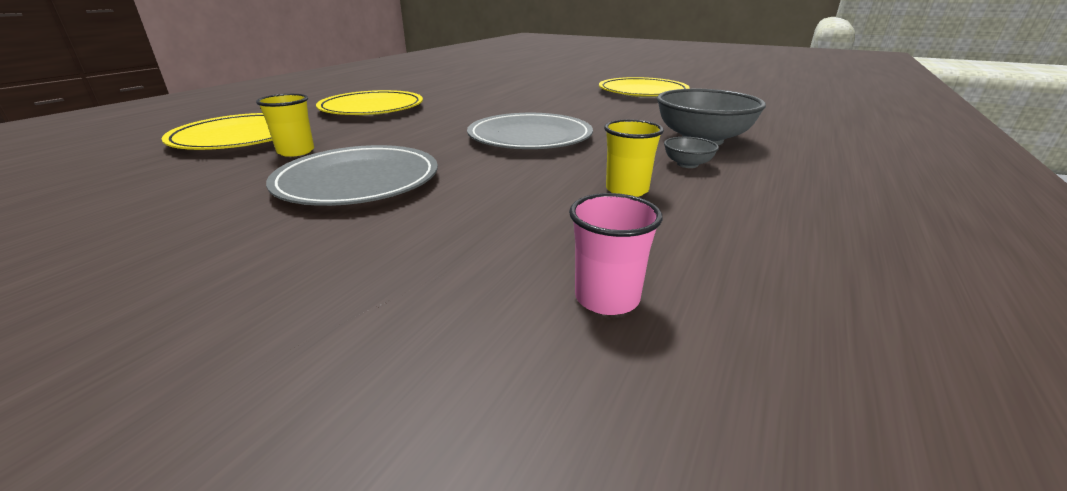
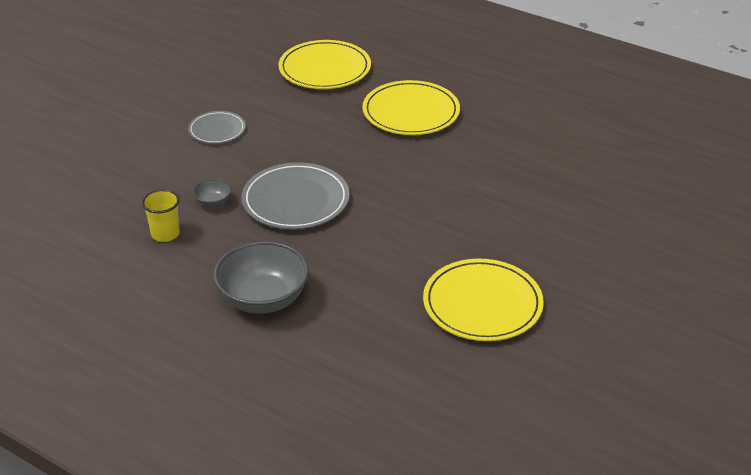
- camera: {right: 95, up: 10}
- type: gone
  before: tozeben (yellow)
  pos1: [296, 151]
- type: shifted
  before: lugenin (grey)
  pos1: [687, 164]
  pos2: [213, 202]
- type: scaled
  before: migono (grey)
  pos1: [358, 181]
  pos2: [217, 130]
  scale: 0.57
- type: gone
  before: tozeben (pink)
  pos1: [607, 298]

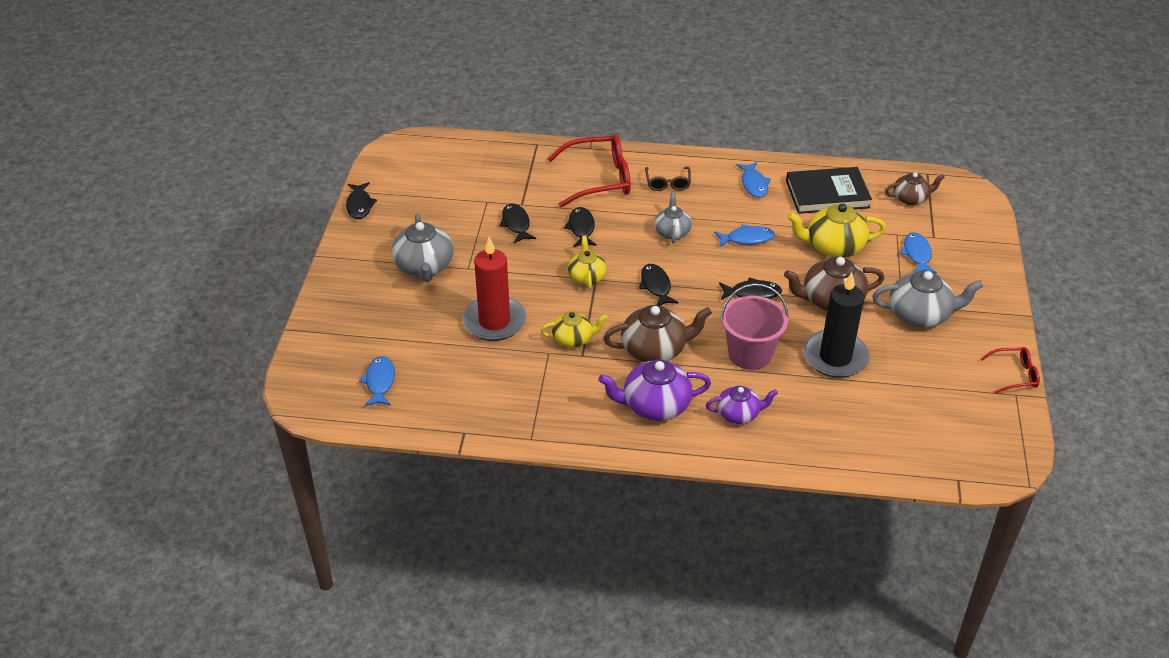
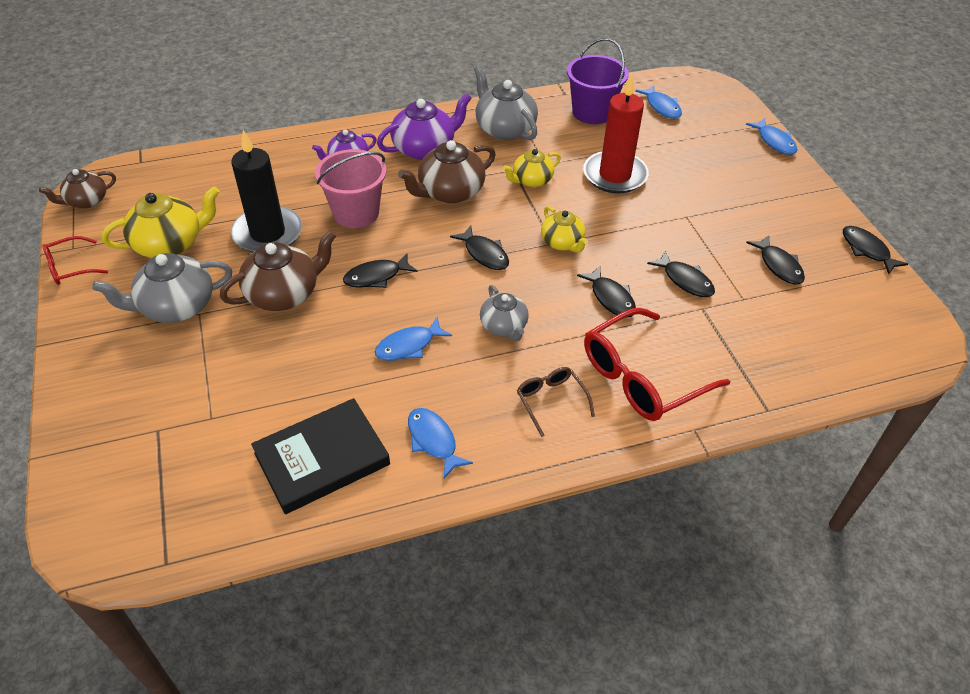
- camera: {right: 155, up: 5}
- type: shifted
  before: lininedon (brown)
  pos1: [911, 198]
  pos2: [86, 201]
- type: shifted
  before: lininedon (yellow)
  pos1: [833, 247]
  pos2: [170, 244]
- type: shifted
  before: lininedon (grey)
  pos1: [424, 267]
  pos2: [504, 129]
- type: shifted
  before: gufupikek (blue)
  pos1: [917, 254]
  pos2: [774, 142]
- type: new
  after: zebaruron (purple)
  pos2: [592, 112]
- type: new
  after: gufupikek (black)
  pos2: [779, 266]

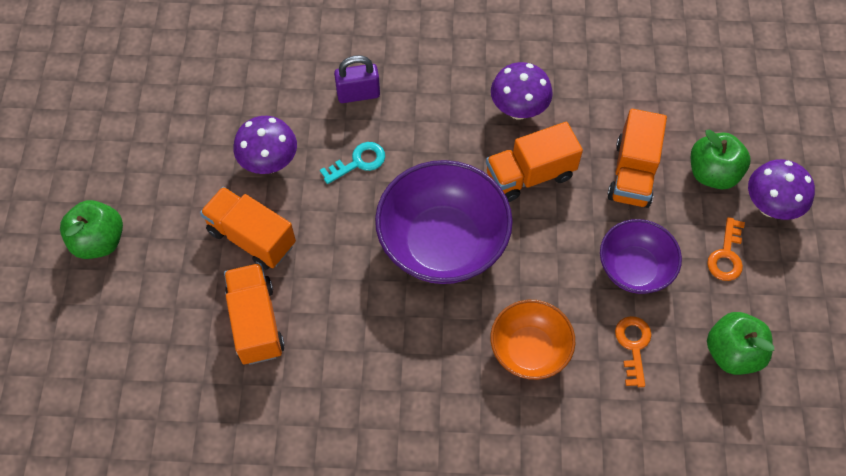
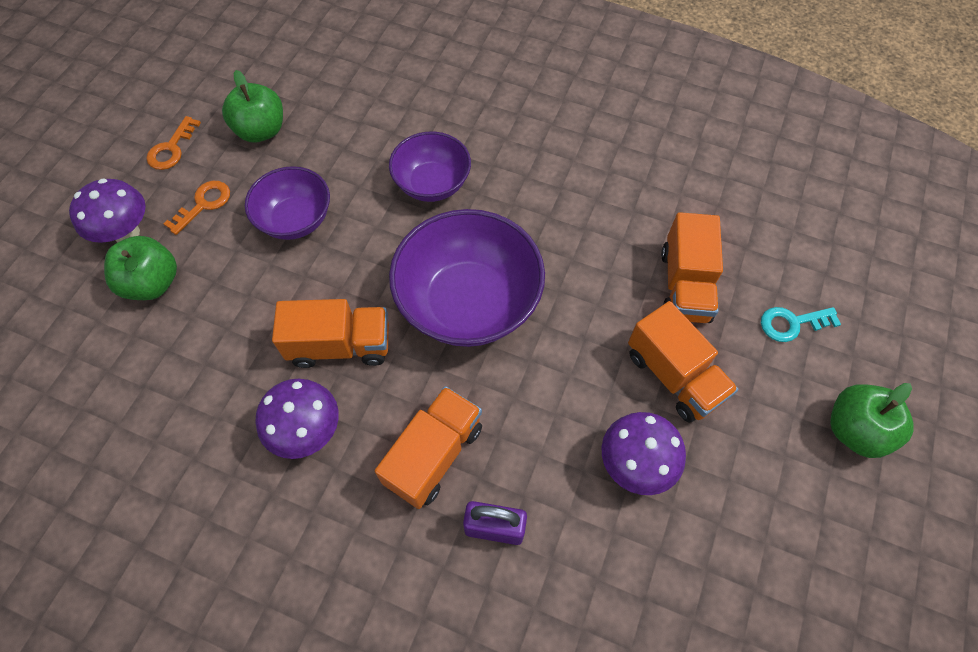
- camera: {right: -160, up: 0}
- type: shifted
  before: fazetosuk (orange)
  pos1: [633, 173]
  pos2: [434, 454]
- type: shifted
  before: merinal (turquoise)
  pos1: [358, 162]
  pos2: [792, 323]
- type: repainted
  before: lugenin (orange)
  after: lugenin (purple)
  pos1: [529, 350]
  pos2: [432, 184]
- type: shifted
  before: merinal (orange)
  pos1: [633, 346]
  pos2: [172, 148]

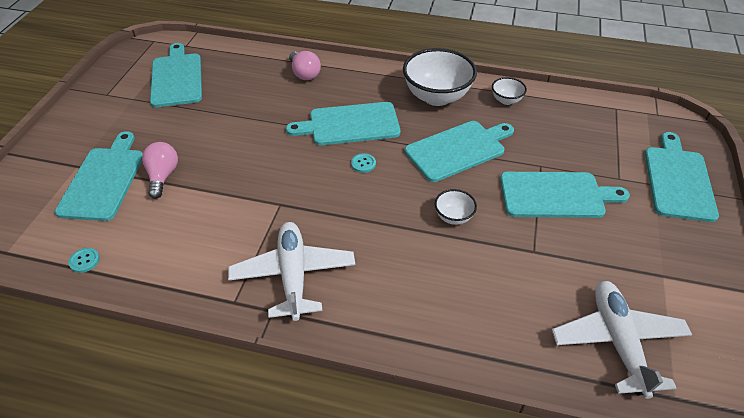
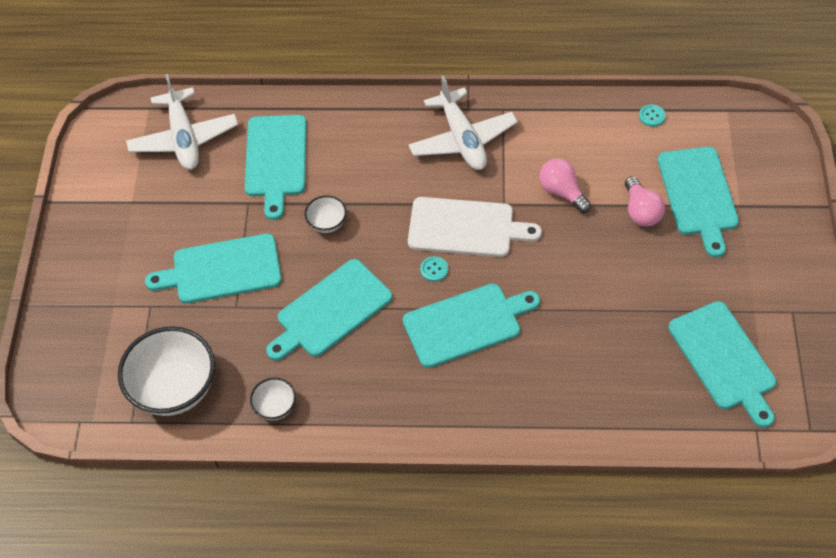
- camera: {right: 170, up: 10}
- type: shifted
  before: lugenin (white)
  pos1: [436, 97]
  pos2: [174, 389]
- type: shifted
  before: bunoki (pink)
  pos1: [304, 74]
  pos2: [562, 192]
- type: shifted
  before: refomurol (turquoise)
  pos1: [678, 180]
  pos2: [275, 160]
- type: new
  after: refomurol (white)
  pos2: [466, 228]

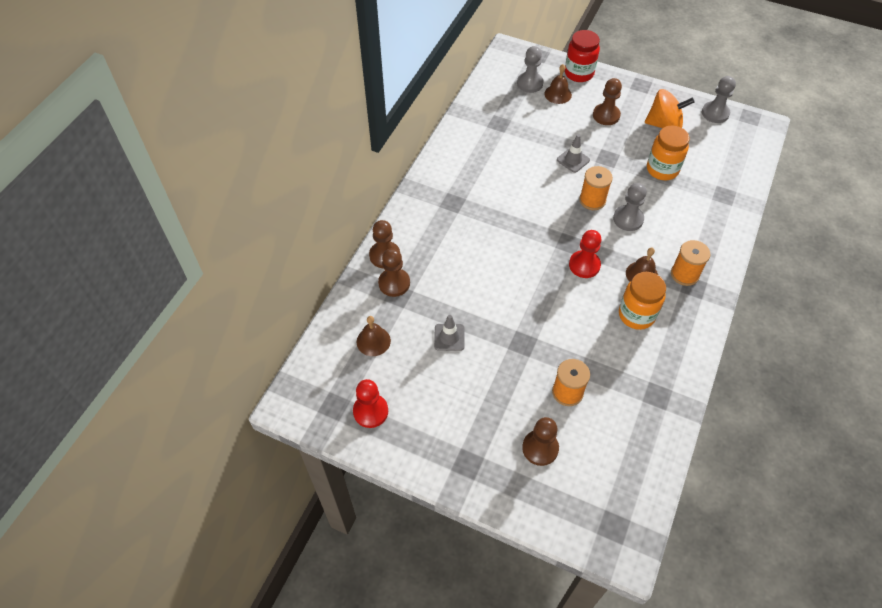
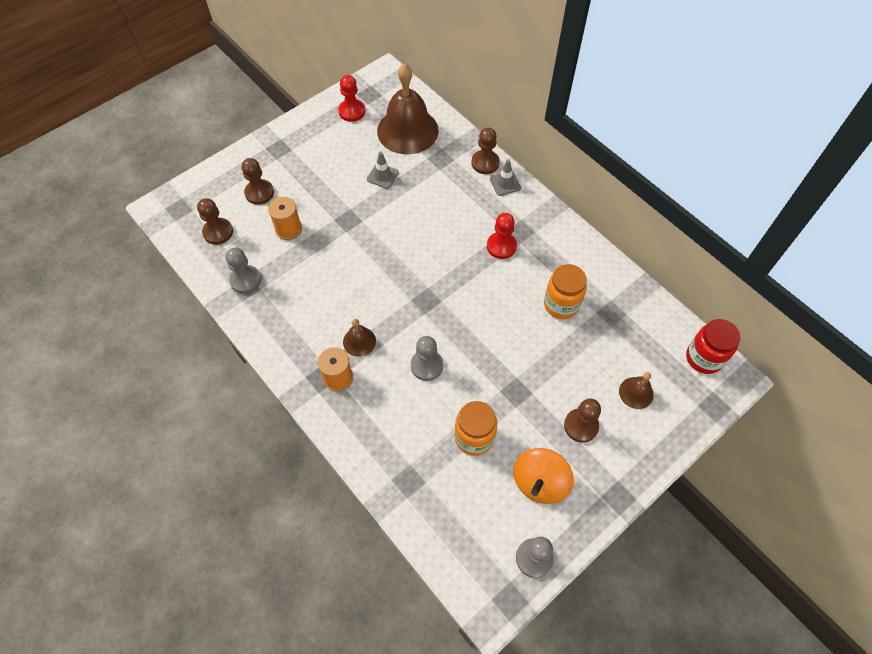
- camera: {right: 115, up: 5}
- type: shifted
  before: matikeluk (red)
  pos1: [579, 73]
  pos2: [703, 358]
- type: shifted
  before: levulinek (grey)
  pos1: [530, 83]
  pos2: [245, 280]
- type: shifted
  before: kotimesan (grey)
  pos1: [573, 160]
  pos2: [505, 183]
- type: gone
  before: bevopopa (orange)
  pos1: [592, 200]
- type: shifted
  before: levulinek (red)
  pos1: [584, 265]
  pos2: [501, 246]
- type: shifted
  before: levulinek (brown)
  pos1: [394, 283]
  pos2: [218, 232]
- type: shifted
  before: matikeluk (orange)
  pos1: [636, 315]
  pos2: [561, 305]
- type: scaled
  before: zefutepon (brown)
  pos1: [373, 341]
  pos2: [407, 130]
  scale: 2.19

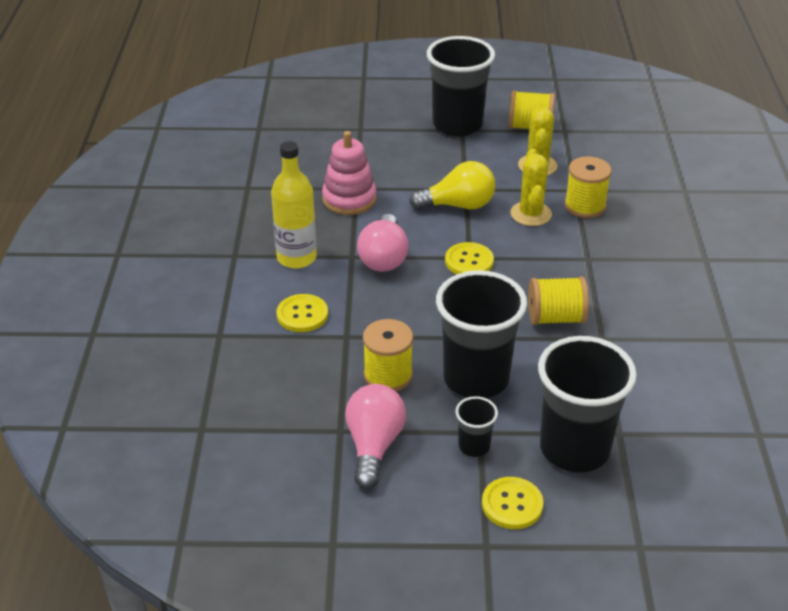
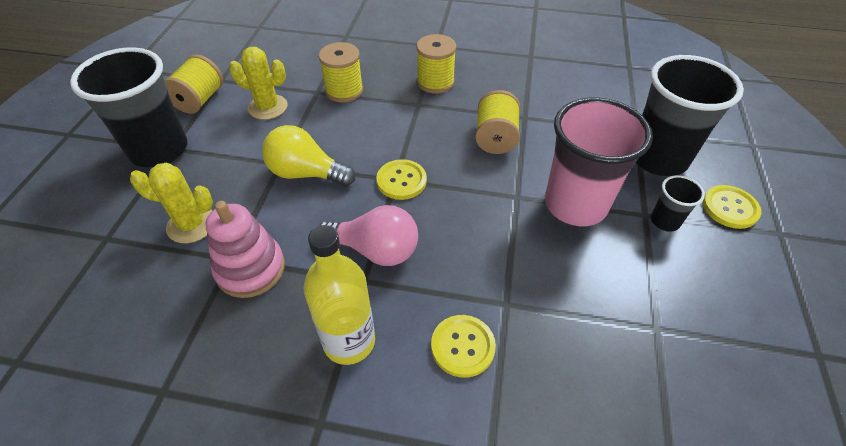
- camera: {right: -80, up: 10}
- type: shifted
  before: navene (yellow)
  pos1: [531, 214]
  pos2: [191, 225]
- type: rotated
  before: bunoki (yellow)
  pos1: [458, 205]
  pos2: [306, 173]
  turn: -75
- type: repainted
  before: tozeben (black)
  after: tozeben (pink)
  pos1: [476, 379]
  pos2: [575, 205]
- type: shifted
  before: bevopopa (yellow)
  pos1: [388, 375]
  pos2: [435, 82]
- type: gone
  before: bunoki (pink)
  pos1: [374, 445]

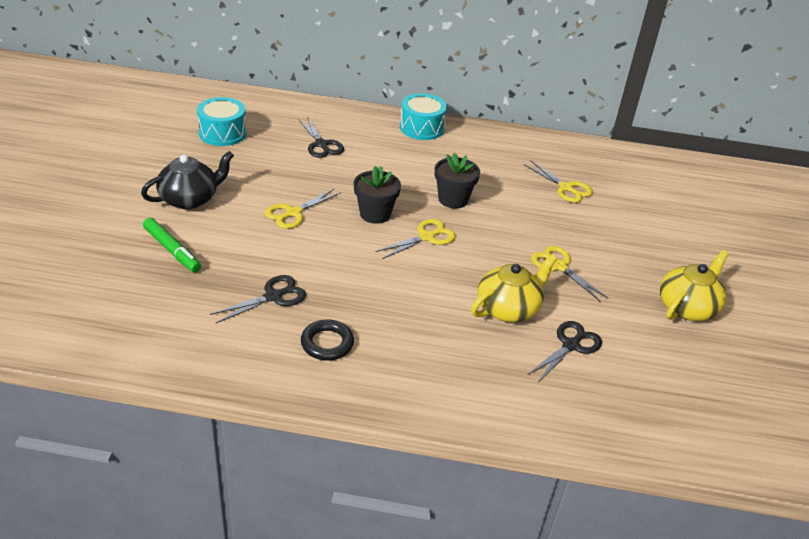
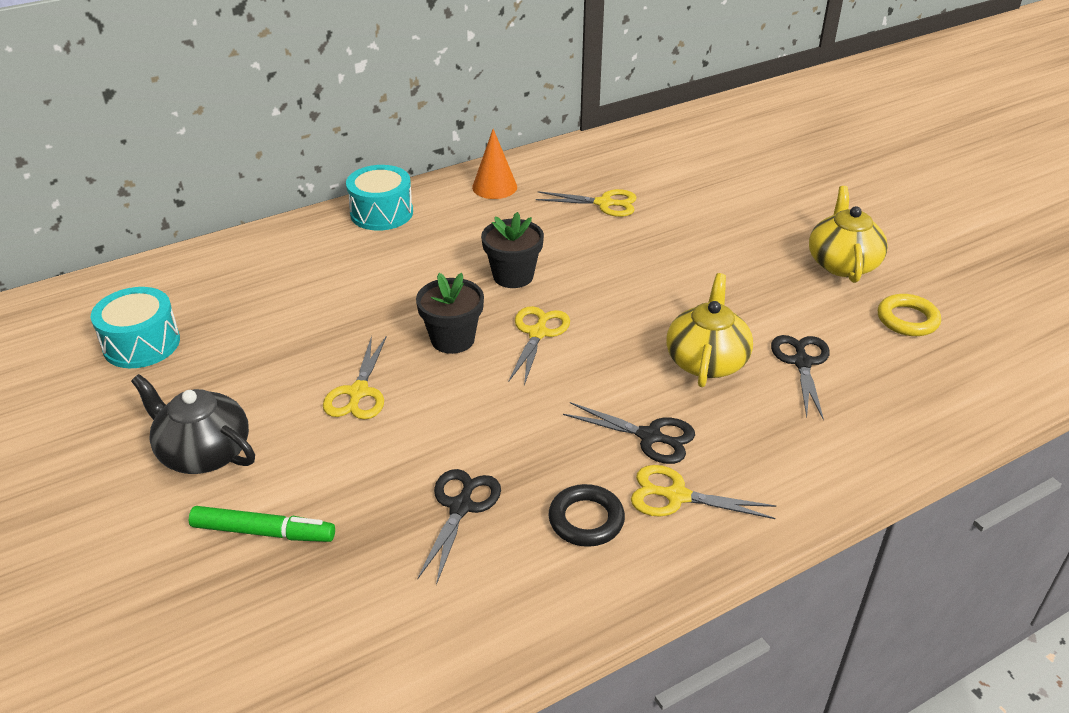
- camera: {right: -35, up: 0}
- type: shifted
  before: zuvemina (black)
  pos1: [321, 144]
  pos2: [650, 437]
- type: rotated
  before: lininedon (black)
  pos1: [190, 199]
  pos2: [204, 452]
  turn: -75
- type: shifted
  before: zuvemina (yellow)
  pos1: [559, 266]
  pos2: [676, 496]
- type: new
  after: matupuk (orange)
  pos2: [494, 187]
- type: new
  after: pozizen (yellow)
  pos2: [907, 319]

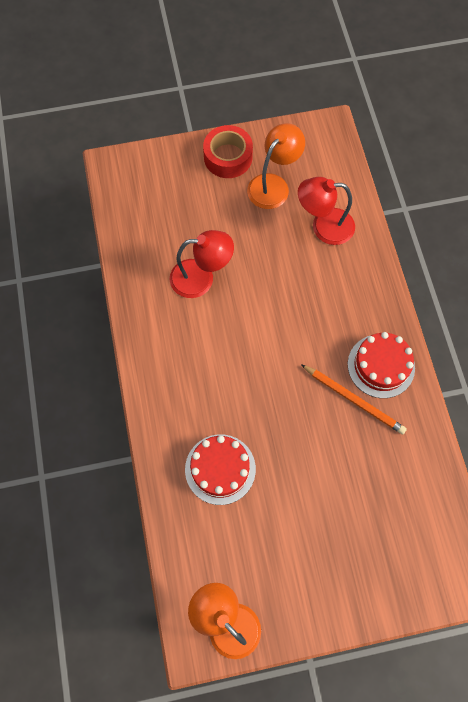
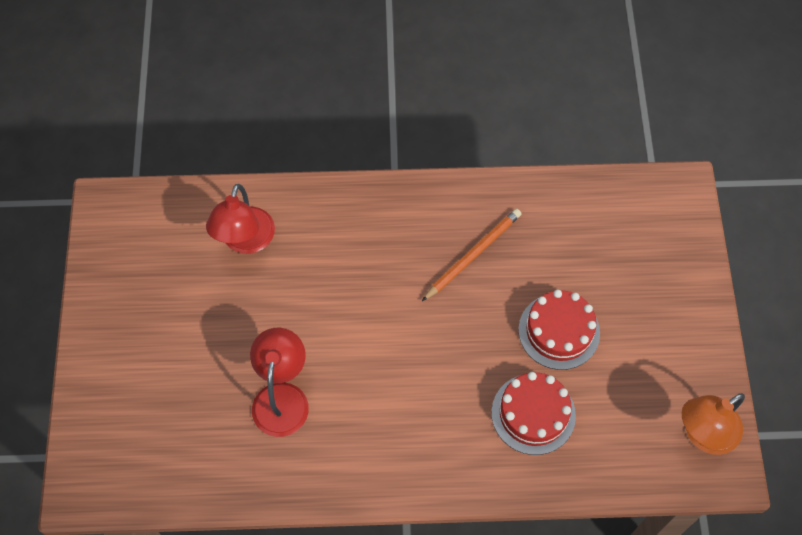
- camera: {right: -80, up: -5}
- type: gone
  before: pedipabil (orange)
  pos1: [273, 185]
- type: gone
  before: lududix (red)
  pos1: [228, 157]
- type: shifted
  before: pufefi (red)
  pos1: [381, 366]
  pos2: [559, 331]

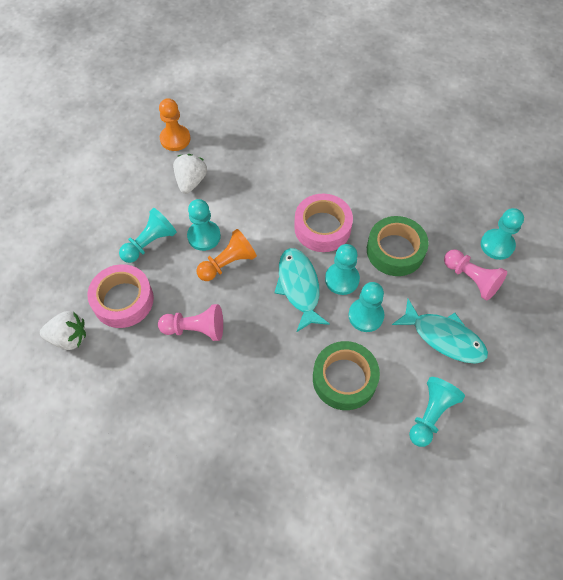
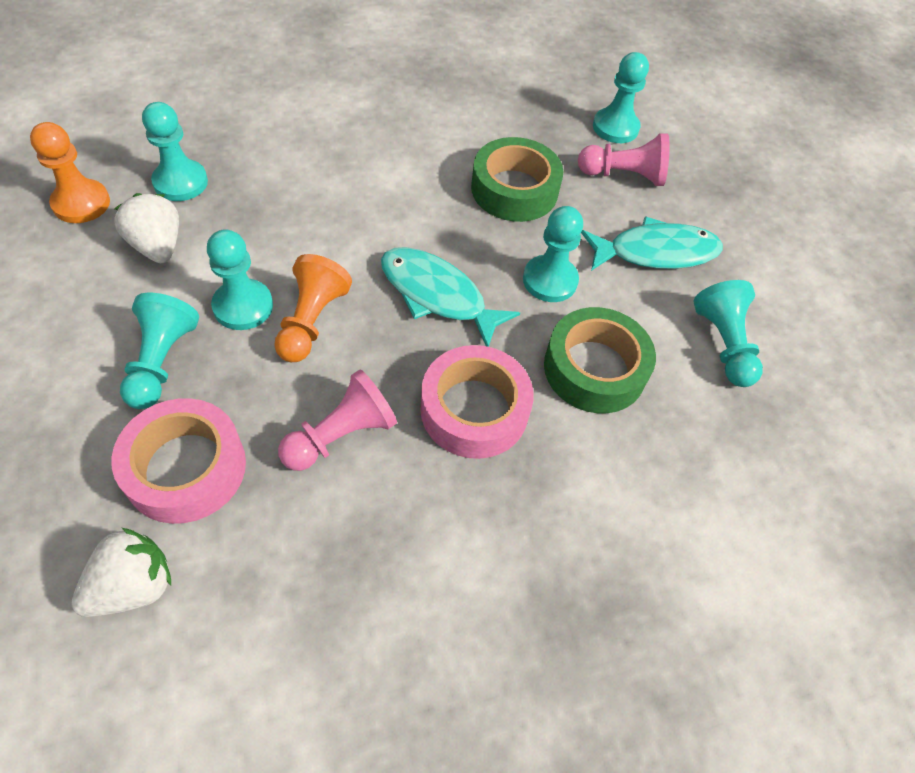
- camera: {right: -45, up: -5}
- type: shifted
  before: lududix (pink)
  pos1: [322, 227]
  pos2: [474, 410]
- type: shifted
  before: levulinek (turquoise)
  pos1: [342, 279]
  pos2: [180, 182]

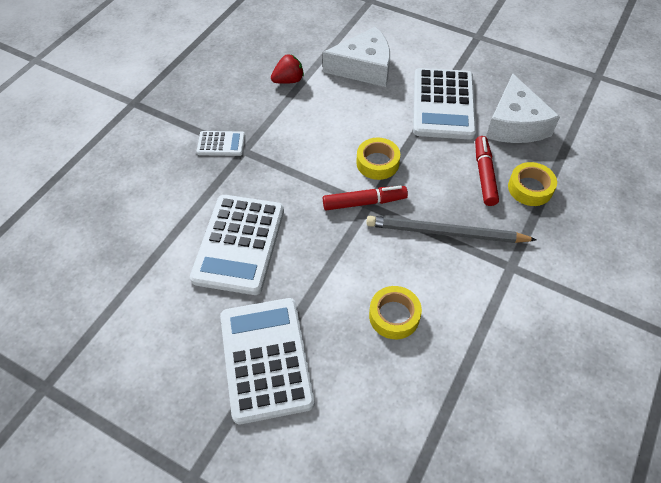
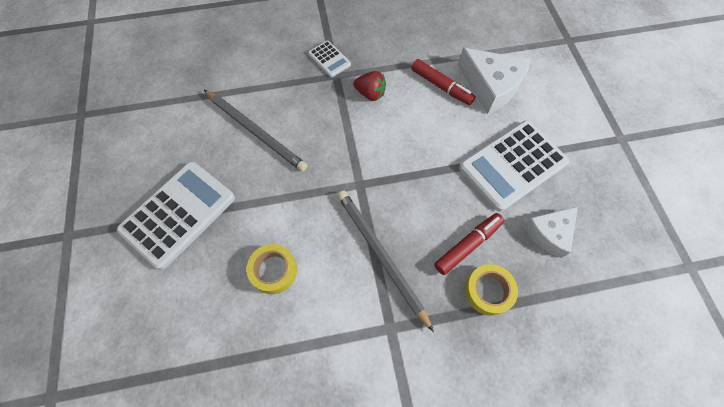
- camera: {right: 50, up: 10}
- type: shifted
  before: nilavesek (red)
  pos1: [288, 80]
  pos2: [370, 94]
- type: scaled
  before: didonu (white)
  pos1: [515, 124]
  pos2: [549, 233]
  scale: 0.65
- type: gone
  before: lududix (yellow)
  pos1: [377, 163]
- type: shifted
  before: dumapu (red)
  pos1: [364, 202]
  pos2: [441, 86]
- type: swapped
  before: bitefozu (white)
  after: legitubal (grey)
  pos1: [239, 244]
  pos2: [256, 131]

